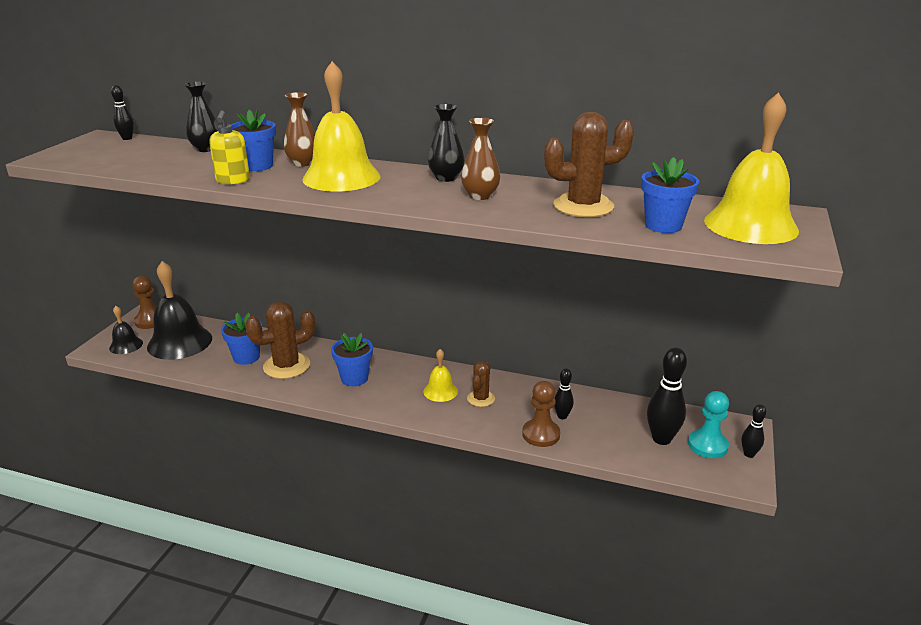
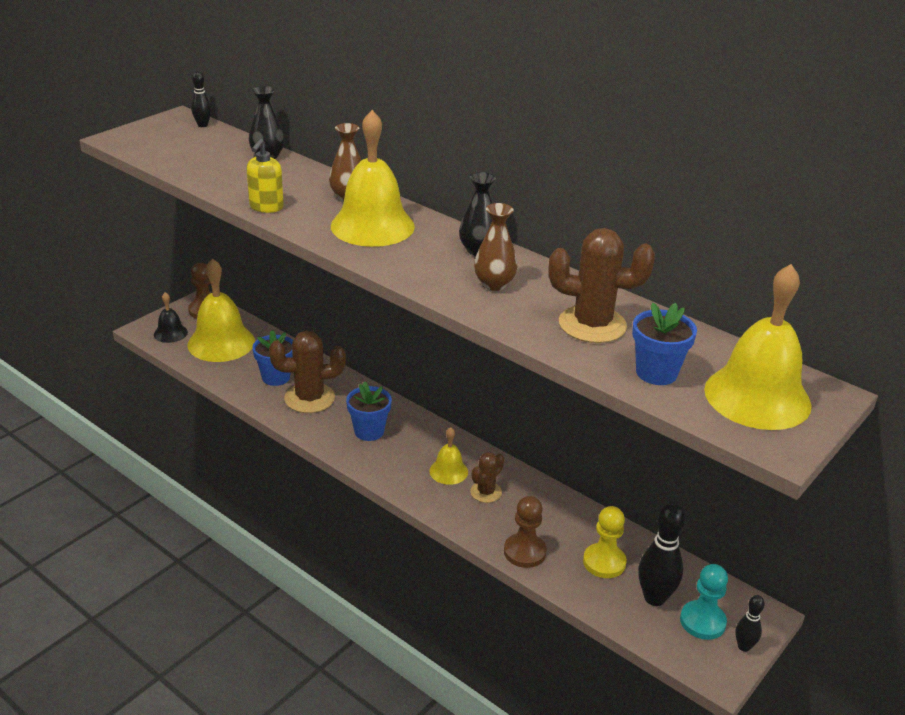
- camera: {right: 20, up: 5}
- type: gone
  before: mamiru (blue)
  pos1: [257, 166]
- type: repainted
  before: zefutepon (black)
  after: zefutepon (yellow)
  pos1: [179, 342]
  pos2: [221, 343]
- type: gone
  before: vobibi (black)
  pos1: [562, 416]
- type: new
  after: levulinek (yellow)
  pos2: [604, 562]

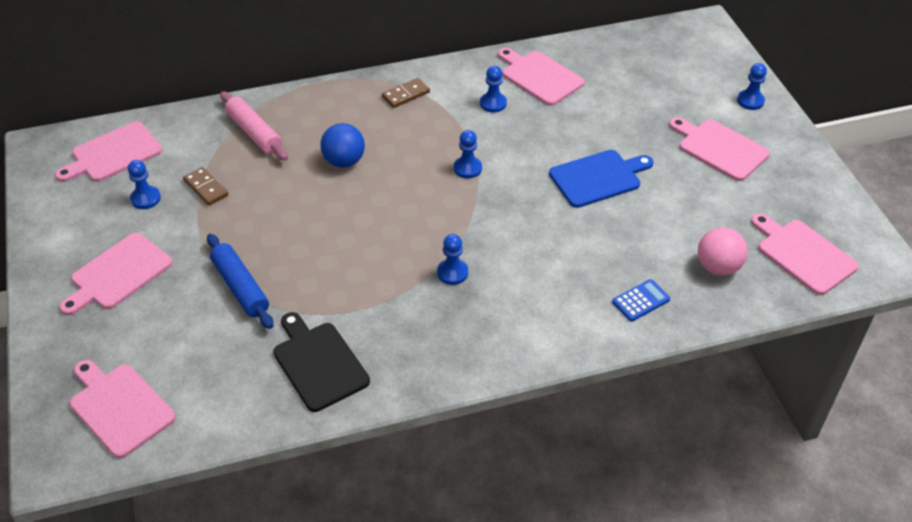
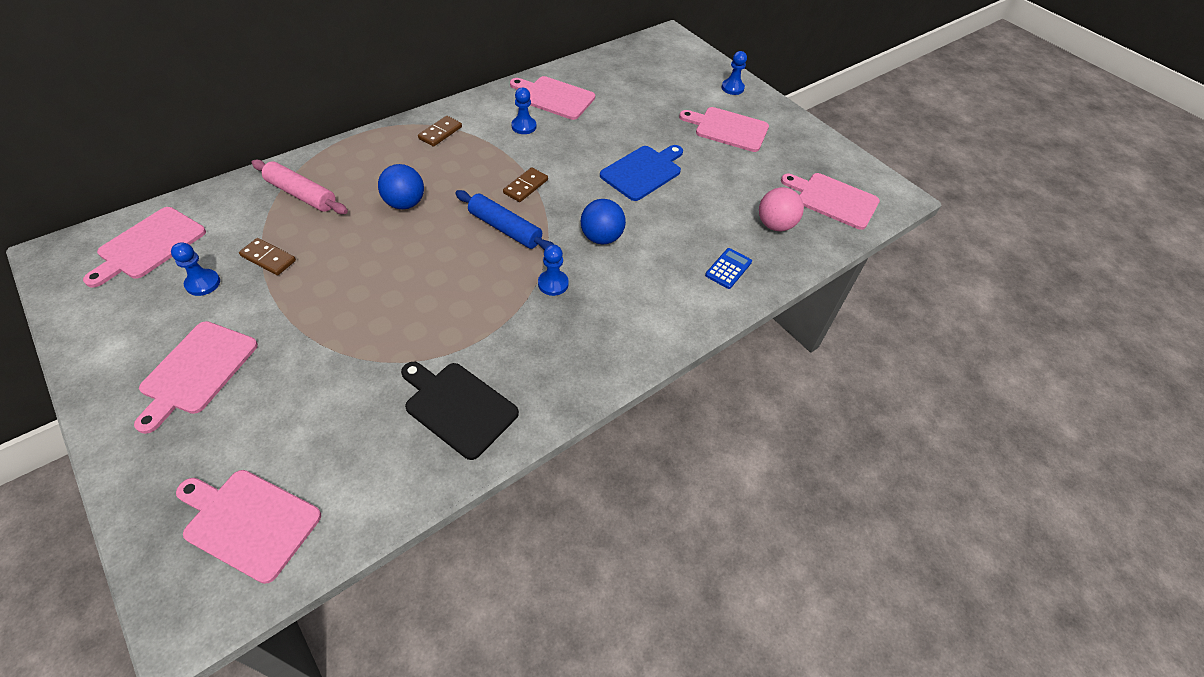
- camera: {right: -25, up: 5}
- type: swapped
  before: levulinek (blue)
  after: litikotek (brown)
  pos1: [467, 168]
  pos2: [525, 186]
- type: shifted
  before: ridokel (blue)
  pos1: [240, 287]
  pos2: [505, 229]
- type: new
  after: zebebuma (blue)
  pos2: [601, 237]

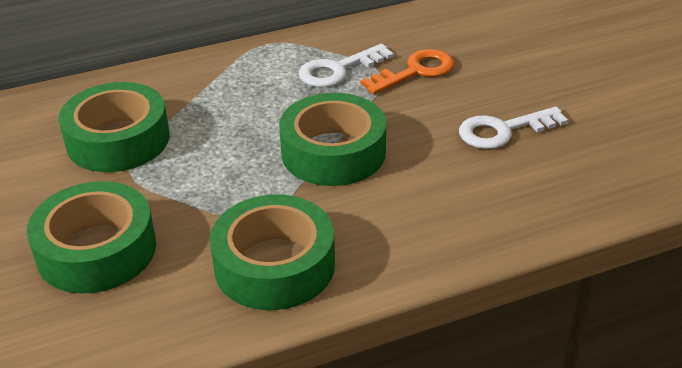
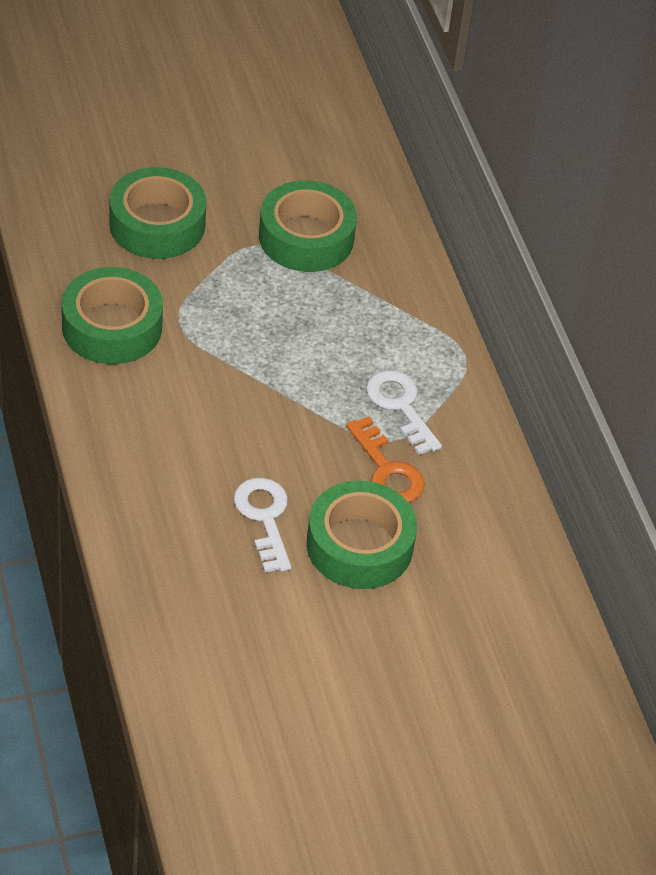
- camera: {right: 90, up: 10}
- type: shifted
  before: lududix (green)
  pos1: [333, 152]
  pos2: [359, 545]

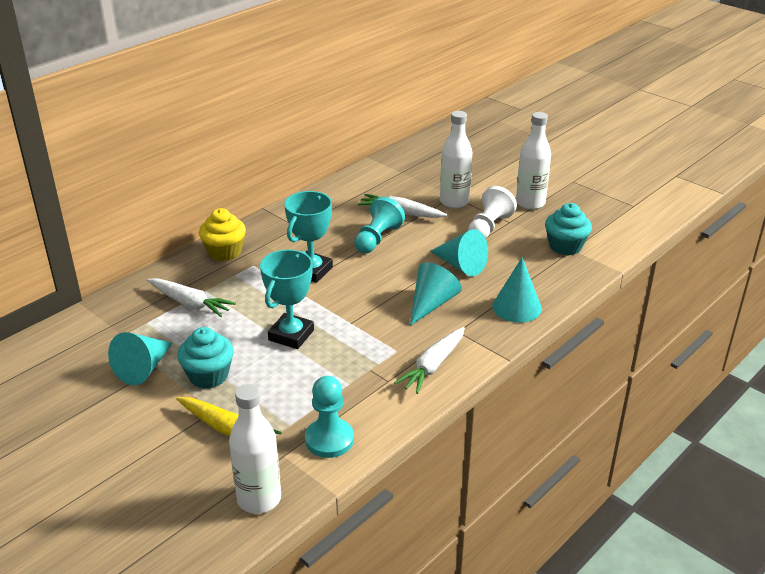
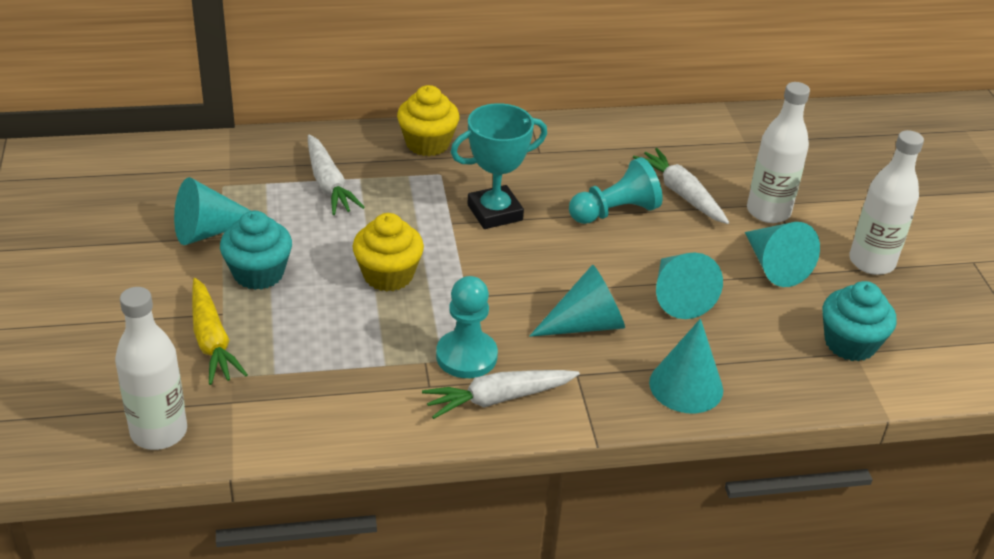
- camera: {right: 35, up: 5}
- type: swapped
  before: levulinek (white)
  after: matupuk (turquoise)
  pos1: [489, 227]
  pos2: [774, 266]
- type: swapped
  before: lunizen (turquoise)
  after: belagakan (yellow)
  pos1: [291, 335]
  pos2: [388, 275]
- type: shifted
  before: levulinek (turquoise)
  pos1: [329, 439]
  pos2: [466, 356]

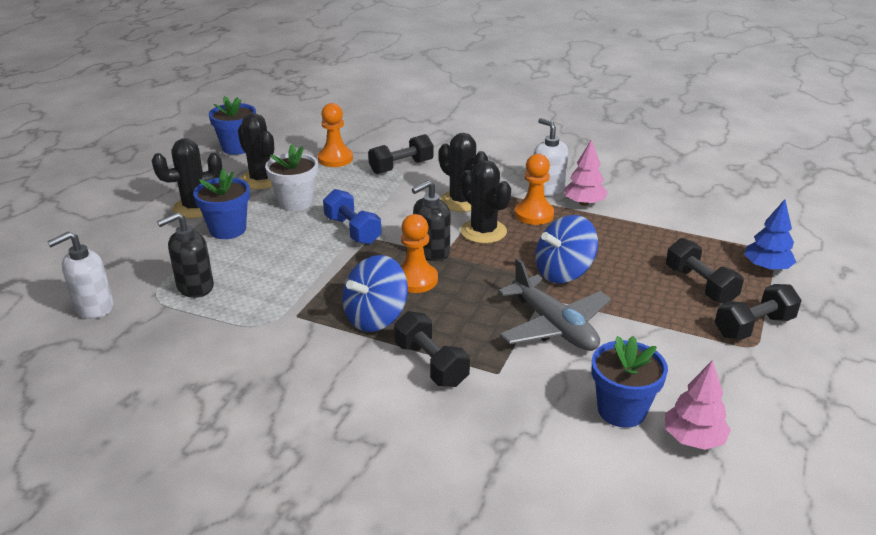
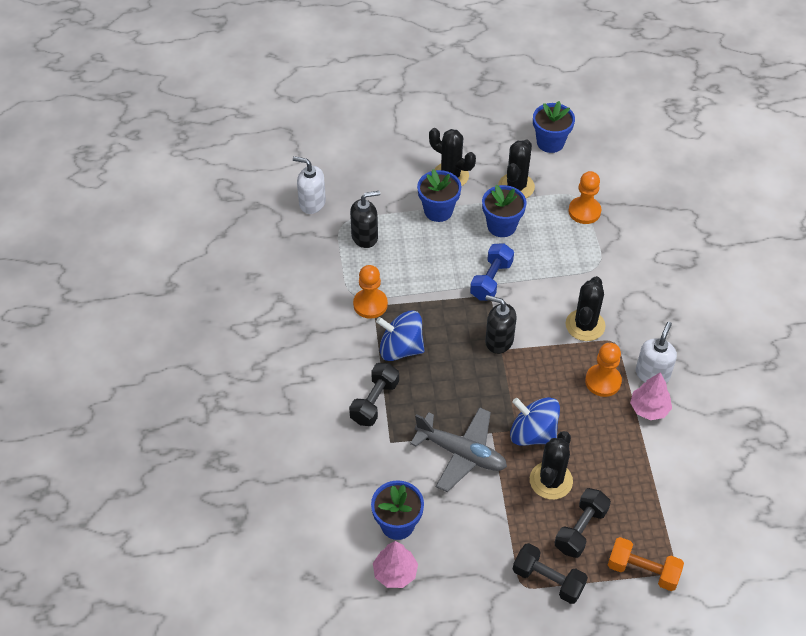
- camera: {right: 60, up: 20}
- type: gone
  before: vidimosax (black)
  pos1: [401, 167]
- type: repainted
  before: mamiru (white)
  after: mamiru (blue)
  pos1: [295, 202]
  pos2: [501, 226]
- type: shifted
  before: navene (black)
  pos1: [483, 231]
  pos2: [551, 480]
- type: swapped
  before: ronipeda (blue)
  after: vidimosax (orange)
  pos1: [766, 268]
  pos2: [642, 570]
- type: rotated
  before: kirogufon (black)
  pos1: [195, 287]
  pos2: [365, 236]
  turn: 135
- type: shifted
  before: levulinek (orange)
  pos1: [415, 280]
  pos2: [370, 304]
- type: rotated
  before: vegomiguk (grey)
  pos1: [554, 326]
  pos2: [461, 453]
  turn: -90

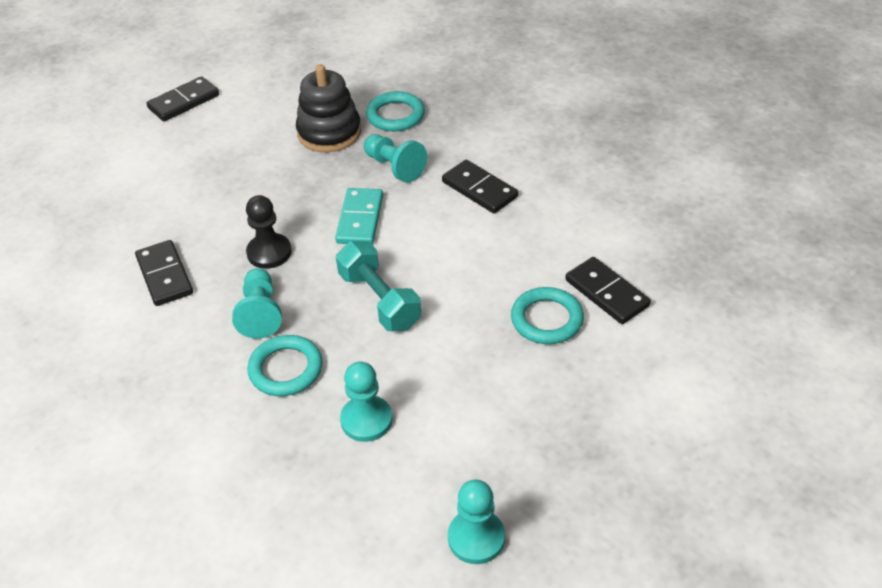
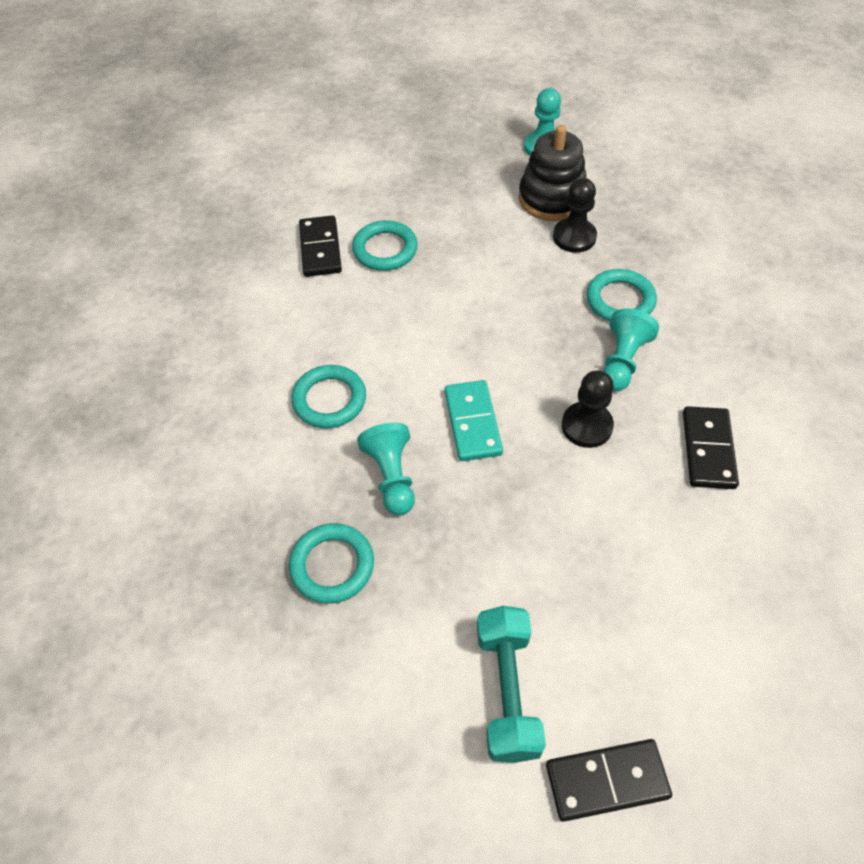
- camera: {right: -150, up: 10}
- type: shifted
  before: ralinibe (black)
  pos1: [329, 133]
  pos2: [552, 198]
- type: swapped
  before: litikotek (black)
  after: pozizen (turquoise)
  pos1: [479, 189]
  pos2: [329, 400]
- type: rotated
  before: litikotek (turquoise)
  pos1: [360, 219]
  pos2: [473, 422]
  turn: -45
- type: shifted
  before: vidimosax (turquoise)
  pos1: [379, 300]
  pos2: [507, 691]
- type: repainted
  before: levulinek (turquoise)
  after: levulinek (black)
  pos1: [366, 420]
  pos2: [574, 237]

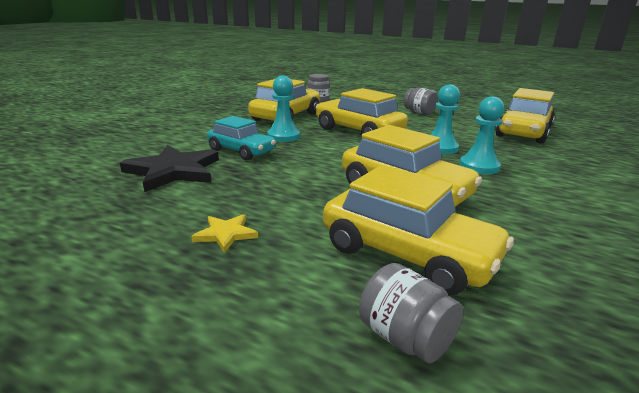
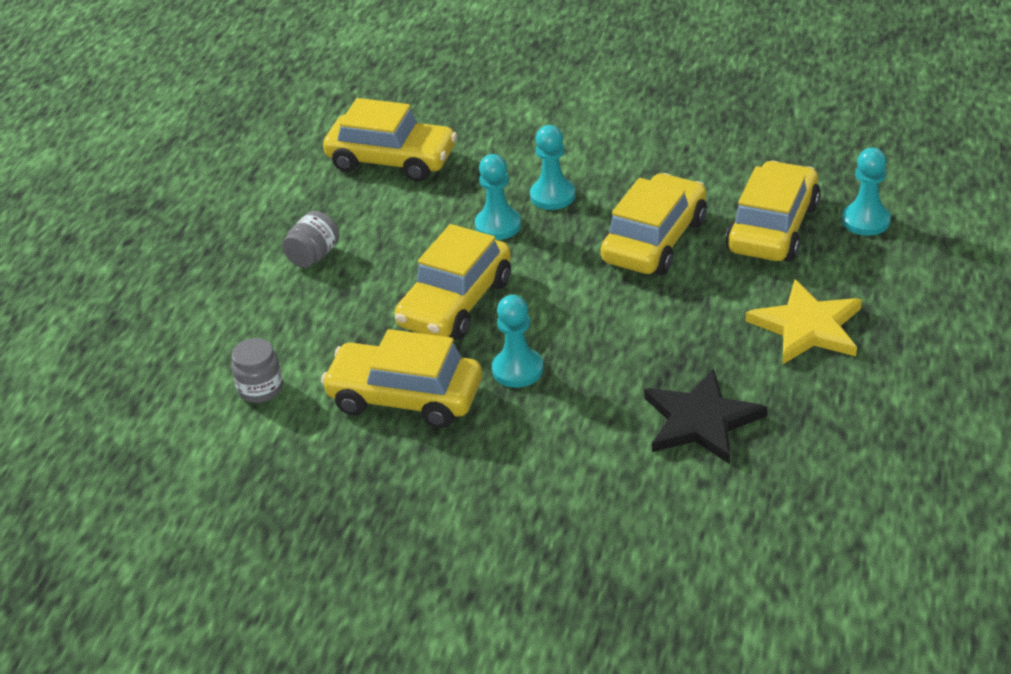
- camera: {right: -100, up: 15}
- type: gone
  before: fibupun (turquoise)
  pos1: [241, 151]
- type: scaled
  before: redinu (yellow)
  pos1: [226, 234]
  pos2: [807, 327]
  scale: 2.02
- type: swapped
  before: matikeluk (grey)
  after: levulinek (turquoise)
  pos1: [405, 338]
  pos2: [866, 221]

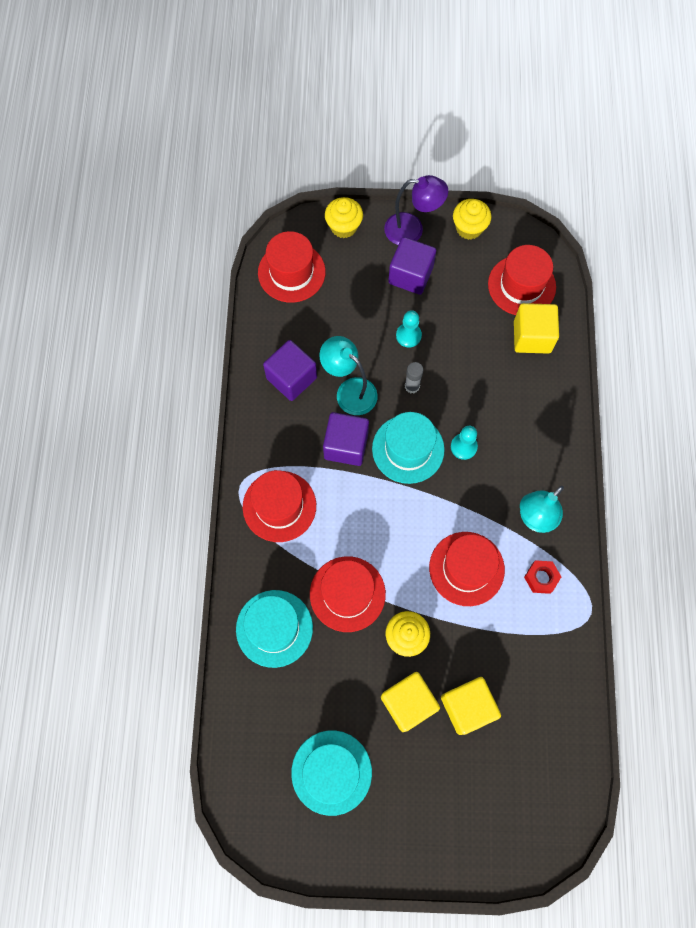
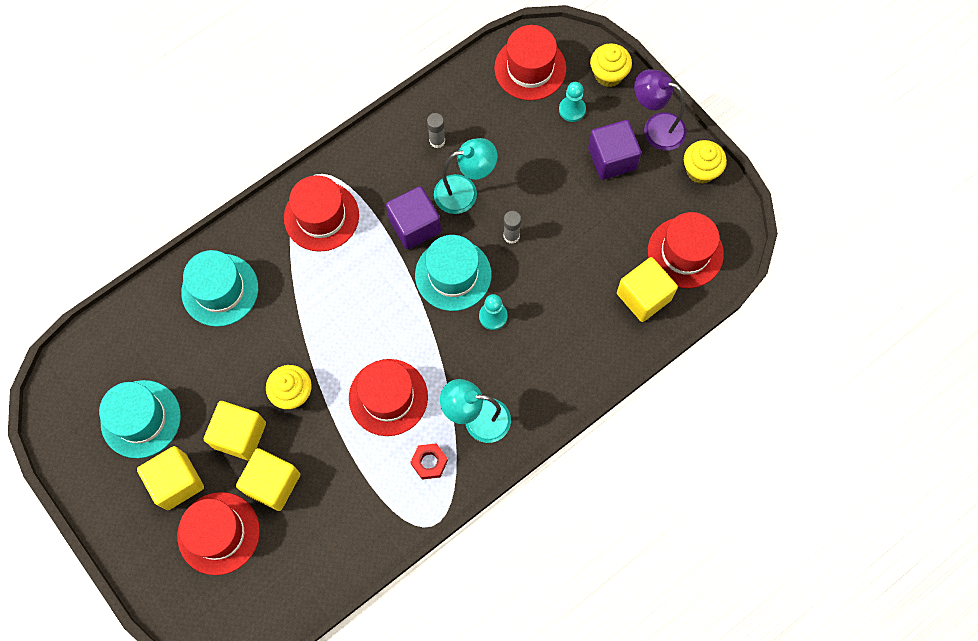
- camera: {right: 50, up: 0}
- type: rotated
  before: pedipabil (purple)
  pos1: [412, 230]
  pos2: [656, 128]
  turn: 150
- type: shifted
  before: levulinek (turquoise)
  pos1: [408, 335]
  pos2: [572, 109]
- type: rotated
  before: pedipabil (turquoise)
  pos1: [349, 391]
  pos2: [465, 192]
  turn: 75
- type: swapped
  before: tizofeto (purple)
  after: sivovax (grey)
  pos1: [291, 378]
  pos2: [437, 141]
- type: shifted
  before: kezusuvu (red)
  pos1: [347, 594]
  pos2: [218, 533]
- type: new
  after: tizofeto (yellow)
  pos2: [176, 482]

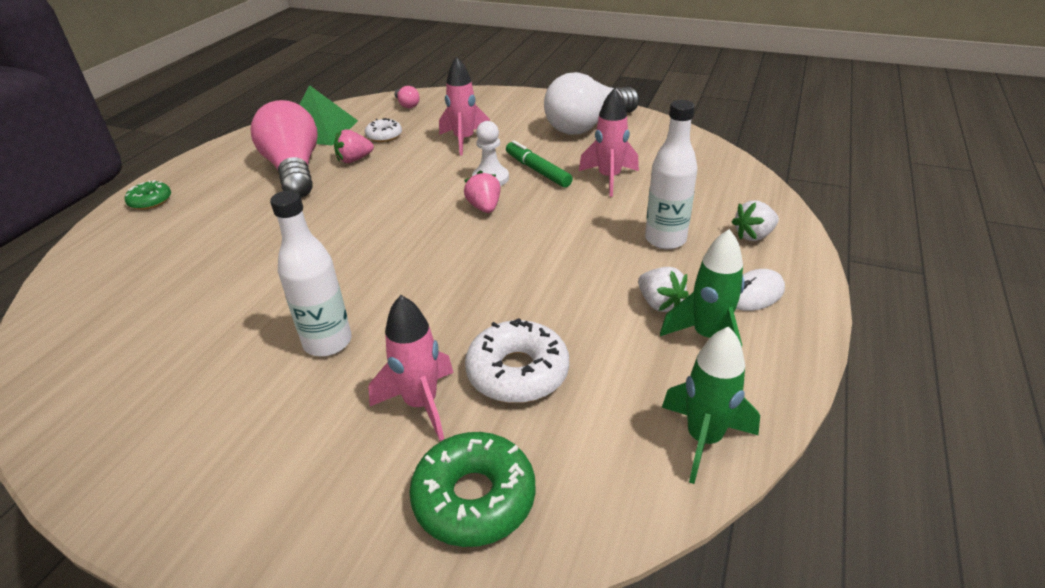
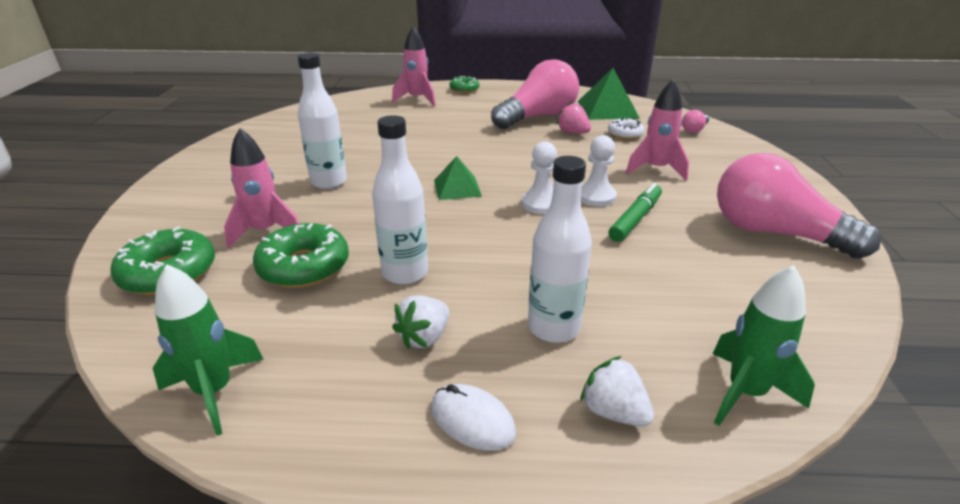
- camera: {right: 70, up: -5}
- type: repainted
  before: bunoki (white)
  after: bunoki (pink)
  pos1: [587, 126]
  pos2: [774, 233]
- type: shifted
  before: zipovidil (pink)
  pos1: [609, 178]
  pos2: [417, 99]
- type: swapped
  before: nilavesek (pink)
  after: levulinek (white)
  pos1: [484, 207]
  pos2: [541, 204]
- type: shifted
  before: zipovidil (green)
  pos1: [707, 337]
  pos2: [745, 393]
- type: repainted
  before: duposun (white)
  after: duposun (green)
  pos1: [517, 372]
  pos2: [304, 266]
- type: new
  after: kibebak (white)
  pos2: [405, 273]
- type: new
  after: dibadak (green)
  pos2: [457, 188]

